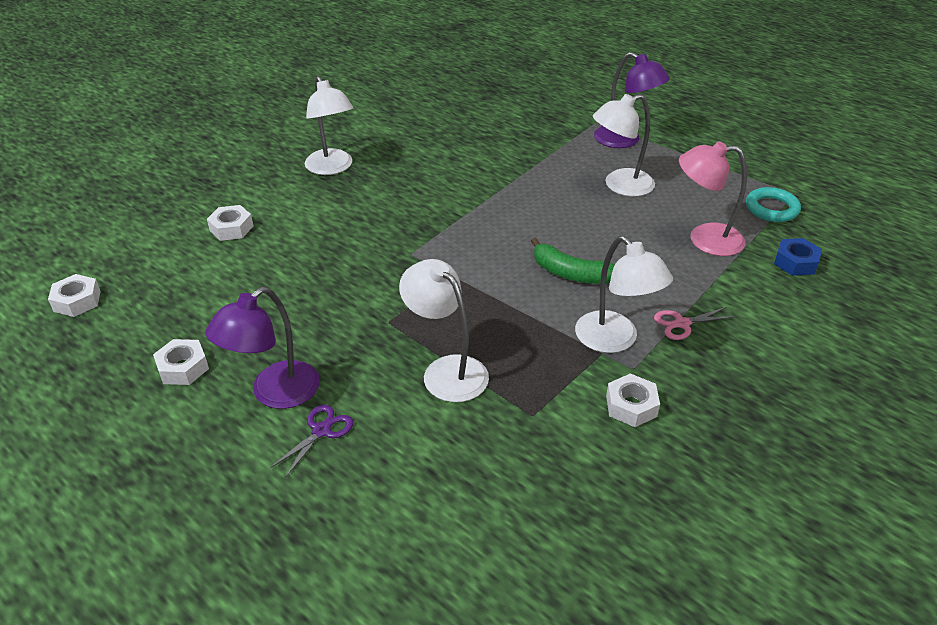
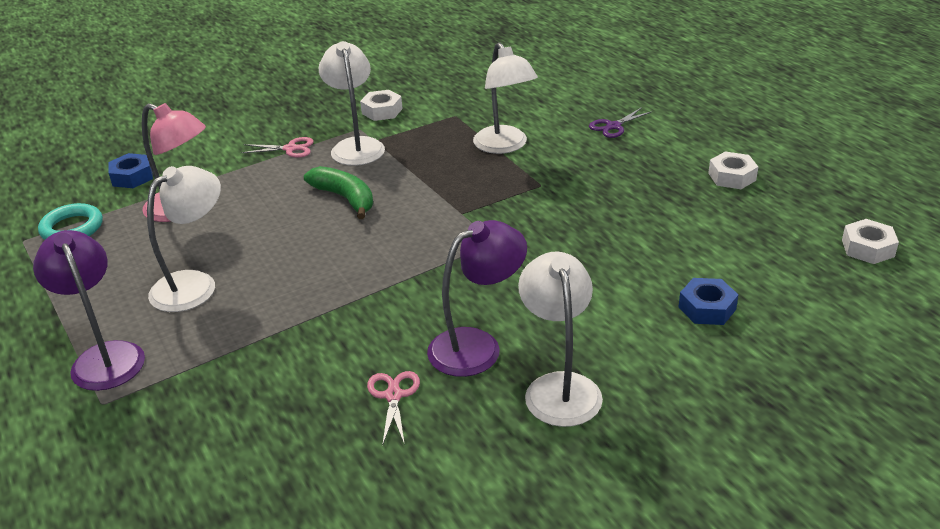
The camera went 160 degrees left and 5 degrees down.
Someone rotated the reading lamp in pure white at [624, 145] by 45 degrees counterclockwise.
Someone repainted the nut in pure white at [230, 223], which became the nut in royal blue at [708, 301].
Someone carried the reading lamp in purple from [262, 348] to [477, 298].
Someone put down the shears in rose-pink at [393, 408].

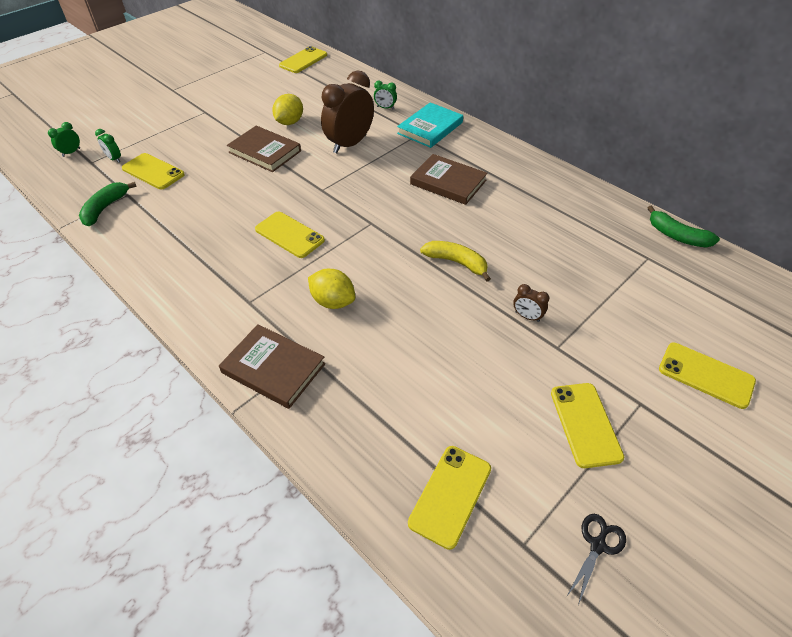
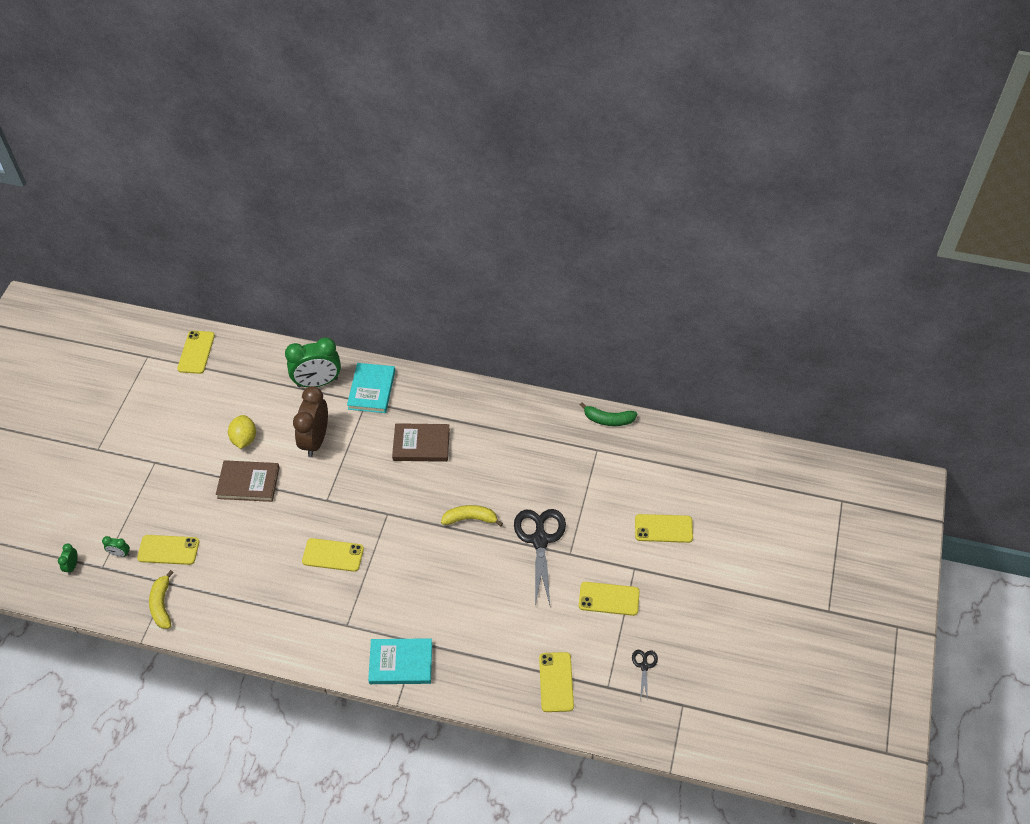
The camera went 30 degrees left and 5 degrees up.
Someone scaled the alarm clock in green at [385, 95] by 2.33.
Someone repainted the banana in green at [108, 204], which became the banana in yellow at [161, 599].
Someone took away the citrus fruit in yellow at [331, 289].
Someone swapped the alarm clock in dark brown at [531, 303] for the shears in jet-black at [540, 557].
Someone repainted the book in dark brown at [272, 366], which became the book in teal at [400, 661].
Someone rotated the mobile phone in yellow at [587, 425] by 45 degrees counterclockwise.

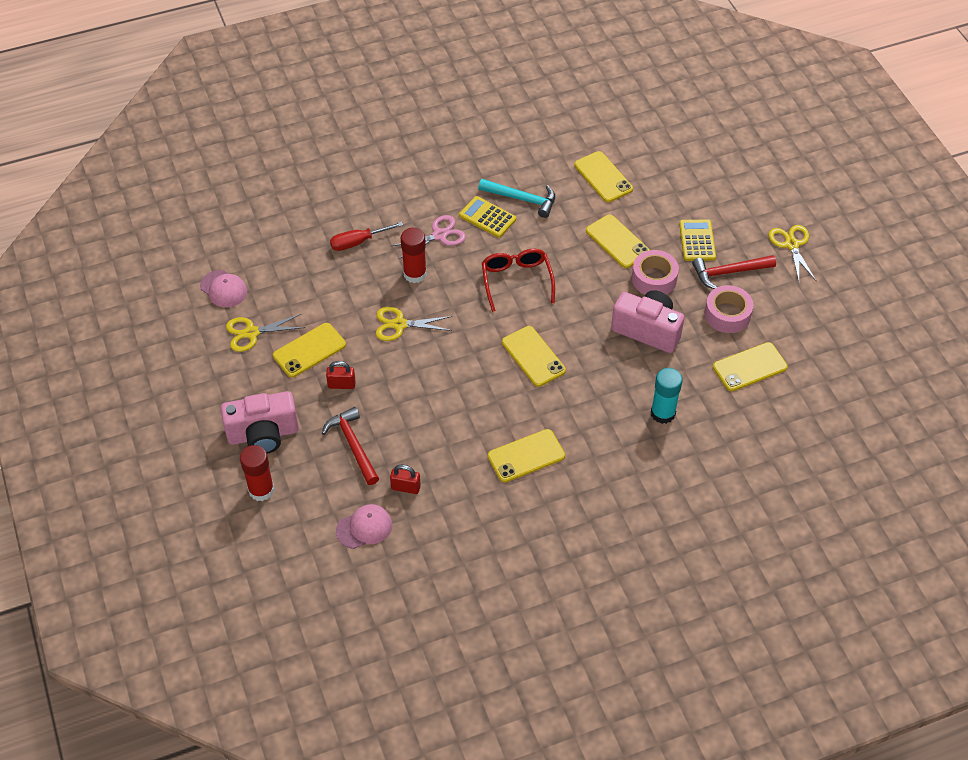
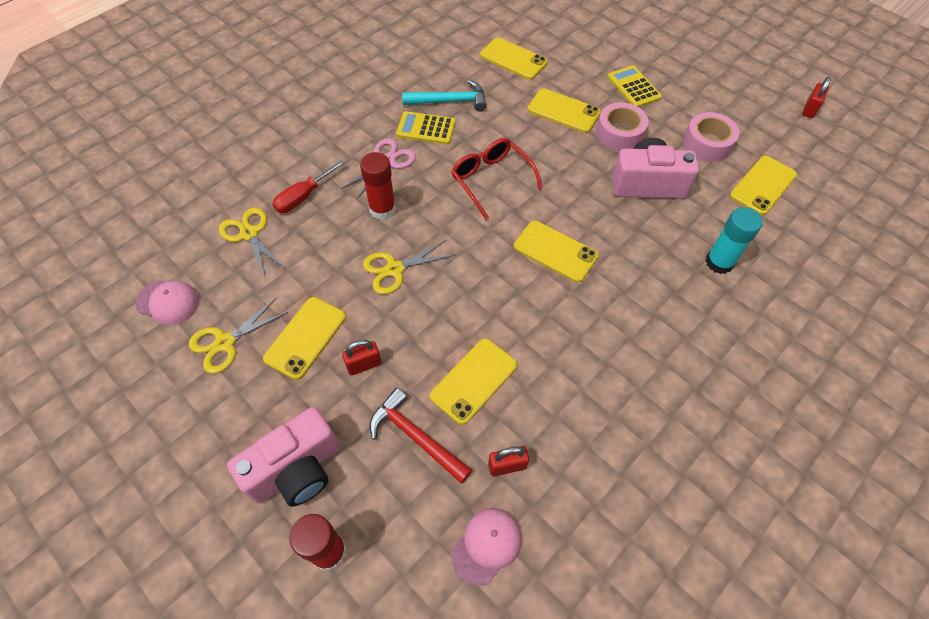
The camera went 25 degrees left and 5 degrees up.
Someone carried the shears in yellow from [792, 253] to [252, 242].
Someone took away the hammer in crimson at [734, 272].
Someone carried the mobile phone in yellow from [526, 455] to [473, 381].
Someone put down the small lock in crimson at [816, 97].

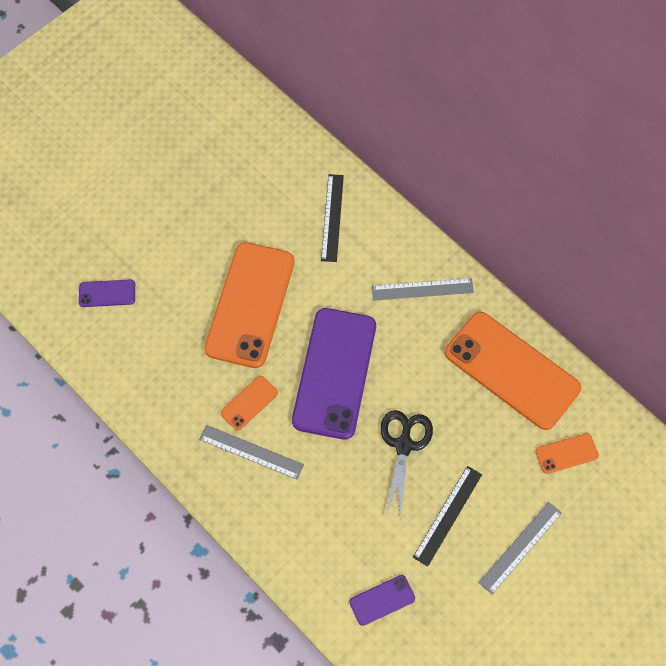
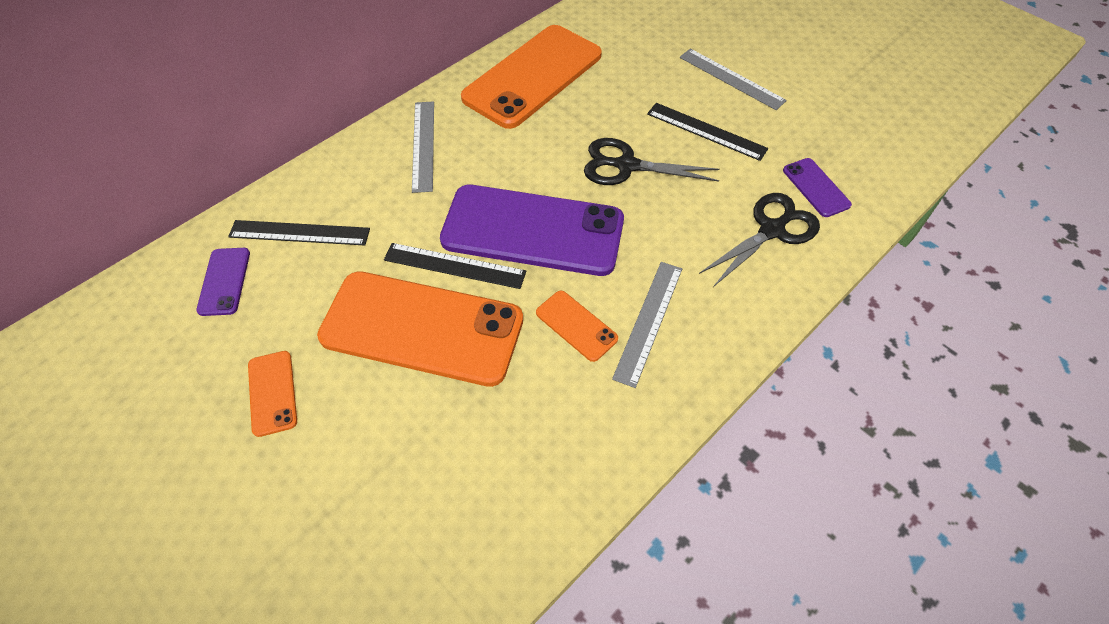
The camera went 90 degrees left and 10 degrees down.
Someone carried the mobile phone in purple from [107, 293] to [223, 282].
Someone carried the mobile phone in bright orange from [567, 453] to [272, 394].
Someone put down the shears in jet-black at [759, 240].
Someone put down the ruler in jet-black at [455, 266].

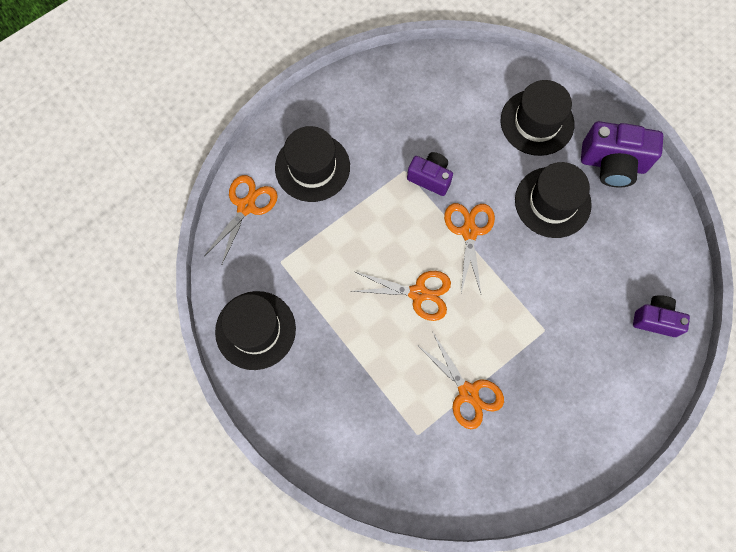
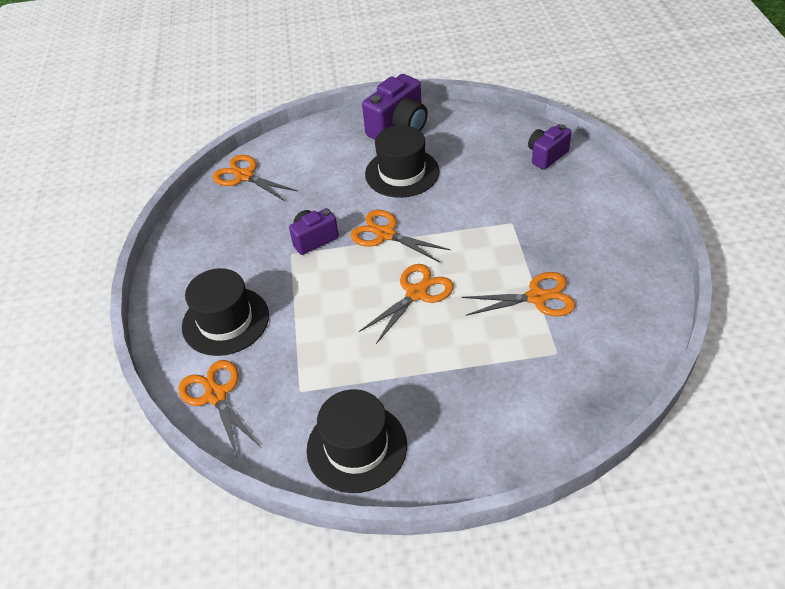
The camera went 55 degrees left and 25 degrees down.
Someone took away the tall hat in jet-black at [537, 118].
Someone put down the shears in bright orange at [255, 178].

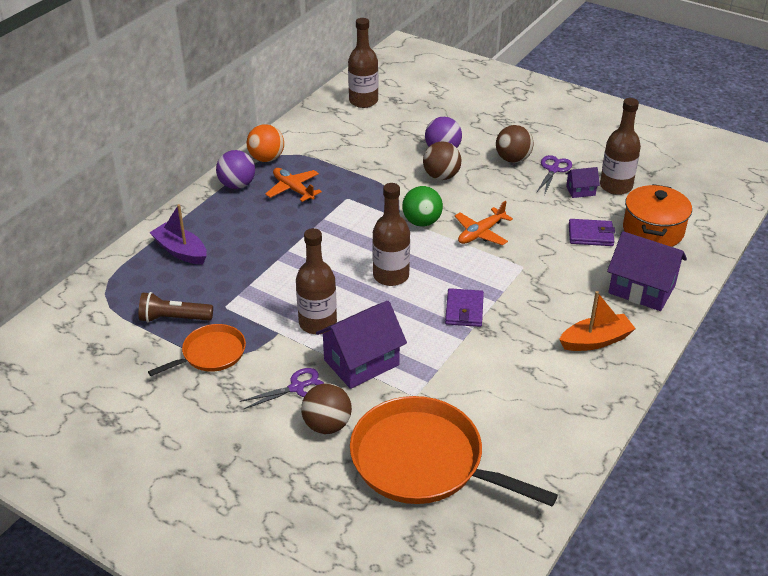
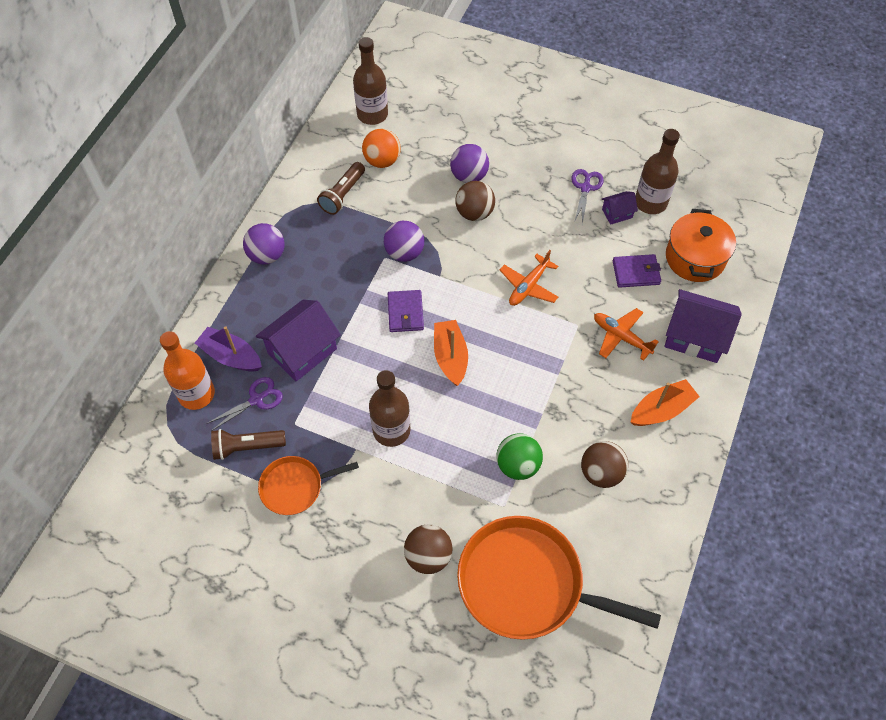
The camera went 10 degrees left and 20 degrees up.
Someone carried the ball in bright orange from [265, 143] to [381, 148].
Someone carried the ball in dark brown from [514, 144] to [604, 464].
Someone carried the toy plane in bright orange from [293, 185] to [626, 334].
Someone swapped the flask in dark brown at [391, 234] for the boat in bright orange at [451, 353].
Someone carried the ball in green from [422, 206] to [519, 456].
Someone carried the billfold in purple from [464, 307] to [406, 311].
Someone carried the house in purple from [361, 345] to [298, 340].
Someone rotated the frying pan in bright orange at [197, 350] by 150 degrees counterclockwise.
Someone carried the shears in purple from [281, 388] to [244, 404].
Someone put down the pocket torch in dark brown at [341, 188].
Someone put down the ball in purple at [404, 241].
Someone put down the flask in bright orange at [187, 370].

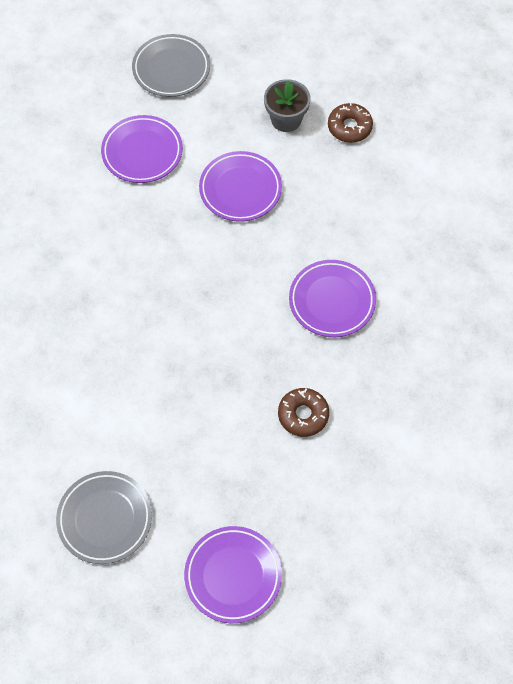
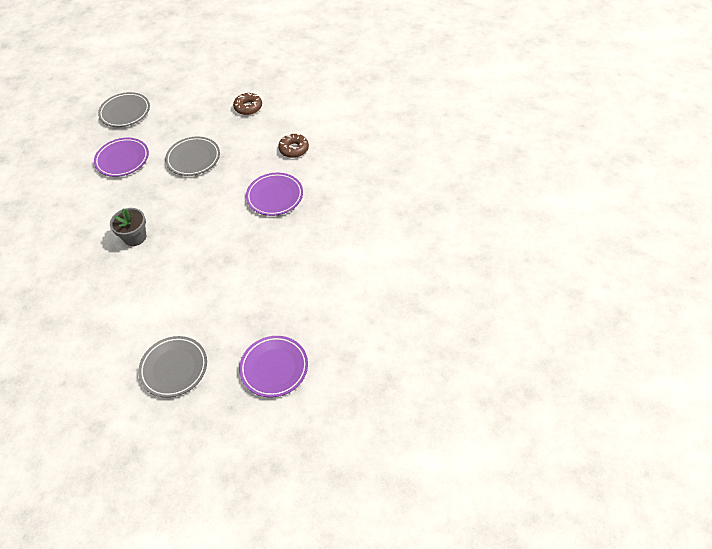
The camera went 20 degrees left and 10 degrees down.
Someone carried the plant pot in grey from [287, 105] to [128, 227].
Someone repainted the flat dish in purple at [240, 186], which became the flat dish in grey at [192, 156].
Someone carried the doughnut in dark brown from [303, 412] to [293, 145].

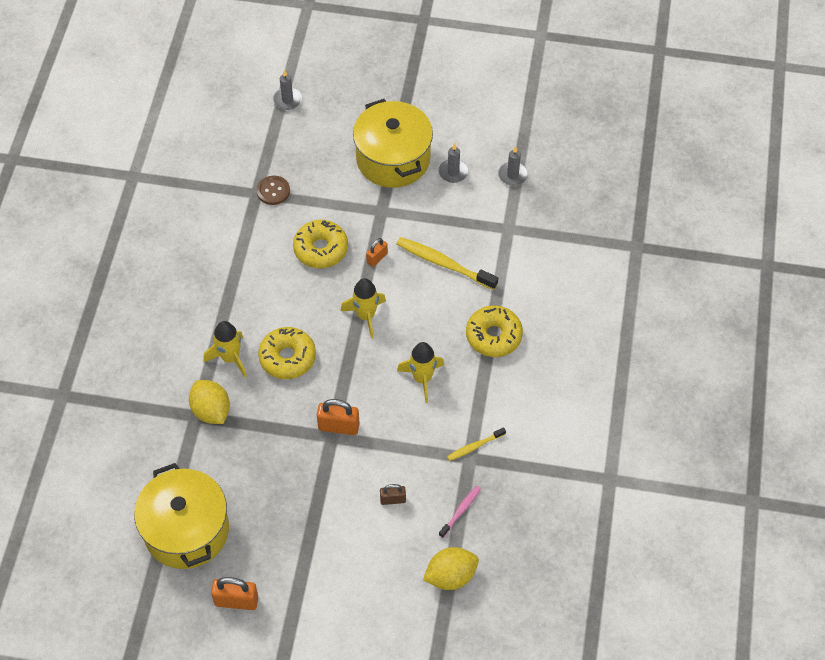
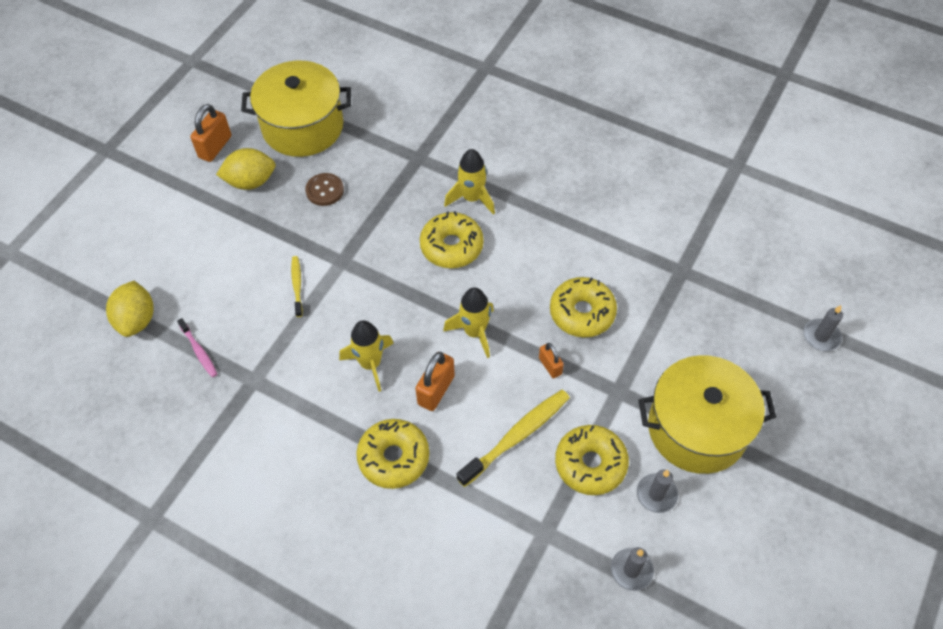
The camera went 110 degrees right and 0 degrees up.
Someone carried the shirt button in dark brown from [273, 190] to [324, 189].
Someone carried the citrus fruit in yellow from [209, 402] to [246, 169].
Someone carried the small lock in bright orange from [338, 417] to [435, 381].
Someone carried the toothbrush in yellow from [476, 444] to [297, 286].
Someone took away the small lock in dark brown at [393, 494].
Someone put down the doughnut in yellow at [592, 460].

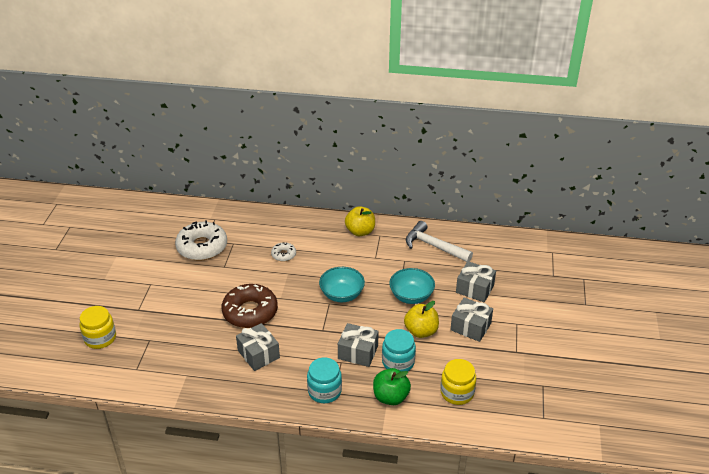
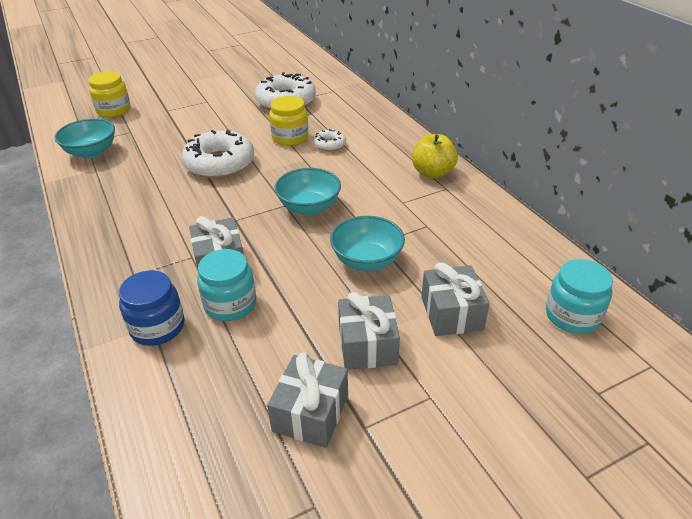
The camera went 55 degrees right and 0 degrees up.
Someone took away the hammer in pure white at [439, 241].
Someone repainted the doughnut in dark brown at [249, 306], which became the doughnut in pure white at [218, 154].
Someone took away the apple fruit in yellow at [421, 319].
Someone carried the gift in grey from [258, 347] to [307, 400].
Someone carried the jar in teal from [324, 380] to [579, 296].
Someone carried the jar in yellow from [458, 382] to [289, 121].
Someone swapped the apple fruit in green at [392, 386] for the jar in royal blue at [152, 308].
Someone put down the serving bowl in teal at [84, 138].

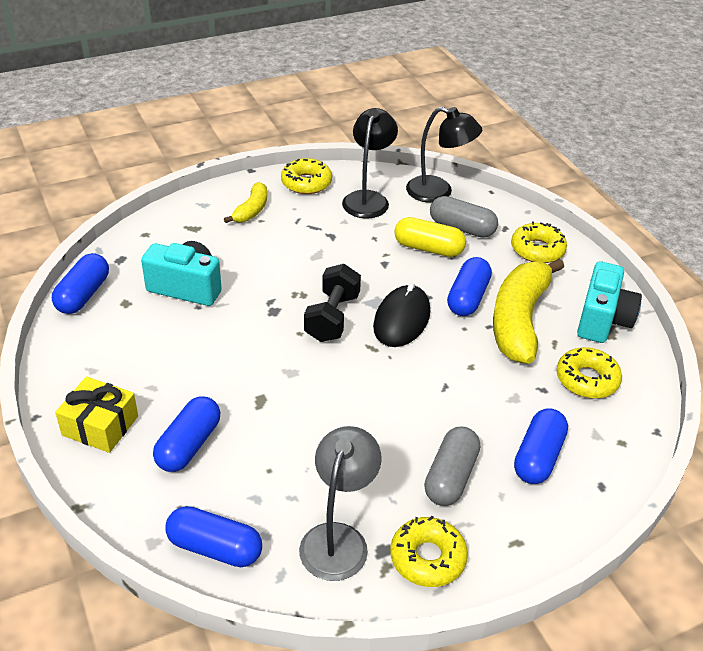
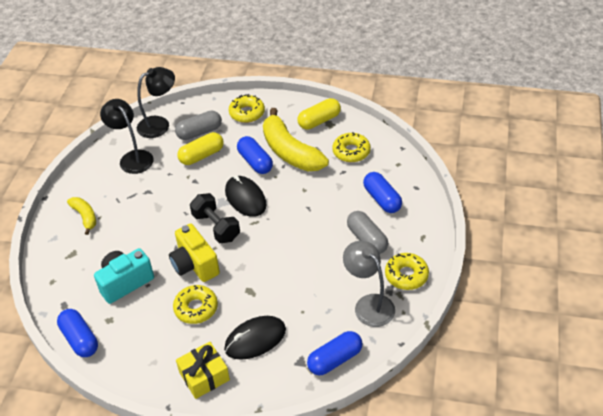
The camera went 50 degrees left and 5 degrees up.
Someone carried the doughnut in yellow from [306, 176] to [195, 304].
Someone swapped the photo camera in teal at [609, 302] for the pill in yellow at [319, 114].
Someone swapped the pill in royal blue at [187, 434] for the mouse in jet-black at [255, 338].
Someone put down the photo camera in yellow at [194, 252].

